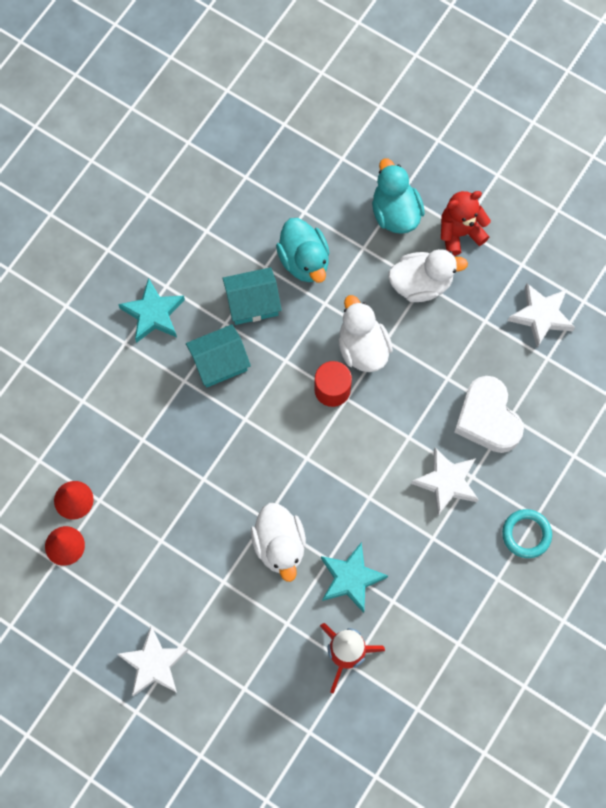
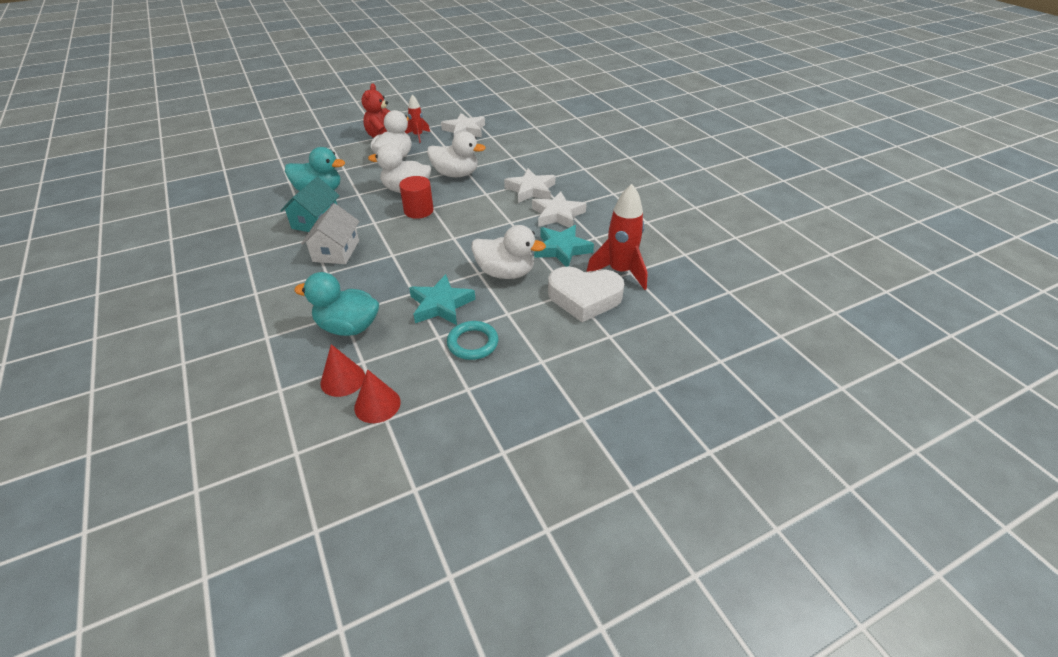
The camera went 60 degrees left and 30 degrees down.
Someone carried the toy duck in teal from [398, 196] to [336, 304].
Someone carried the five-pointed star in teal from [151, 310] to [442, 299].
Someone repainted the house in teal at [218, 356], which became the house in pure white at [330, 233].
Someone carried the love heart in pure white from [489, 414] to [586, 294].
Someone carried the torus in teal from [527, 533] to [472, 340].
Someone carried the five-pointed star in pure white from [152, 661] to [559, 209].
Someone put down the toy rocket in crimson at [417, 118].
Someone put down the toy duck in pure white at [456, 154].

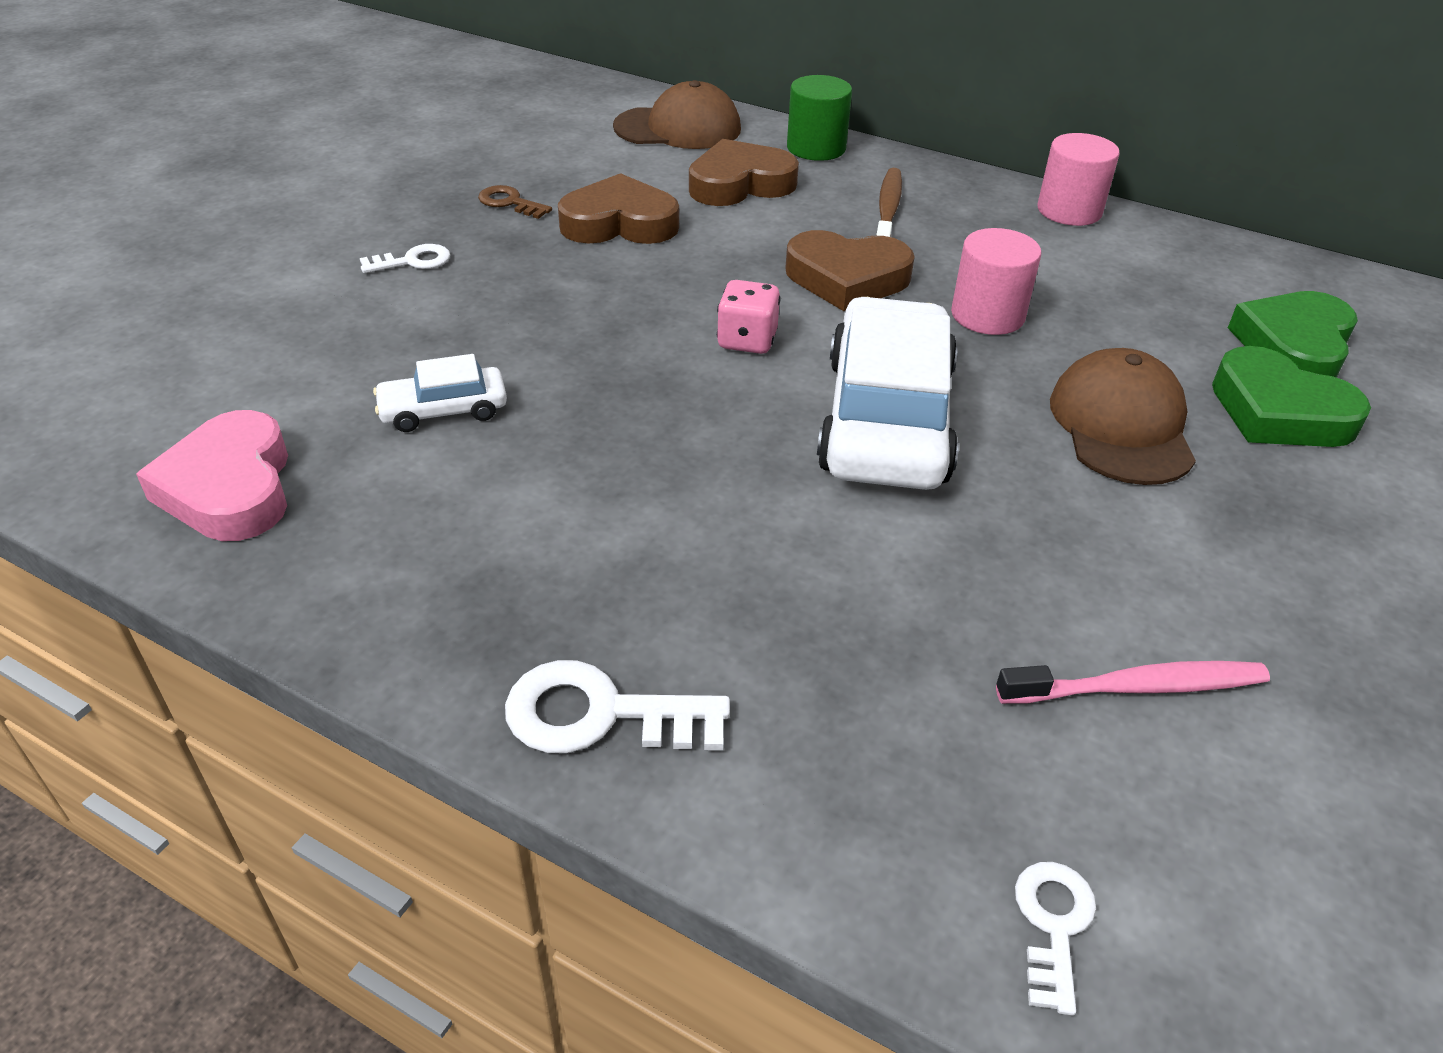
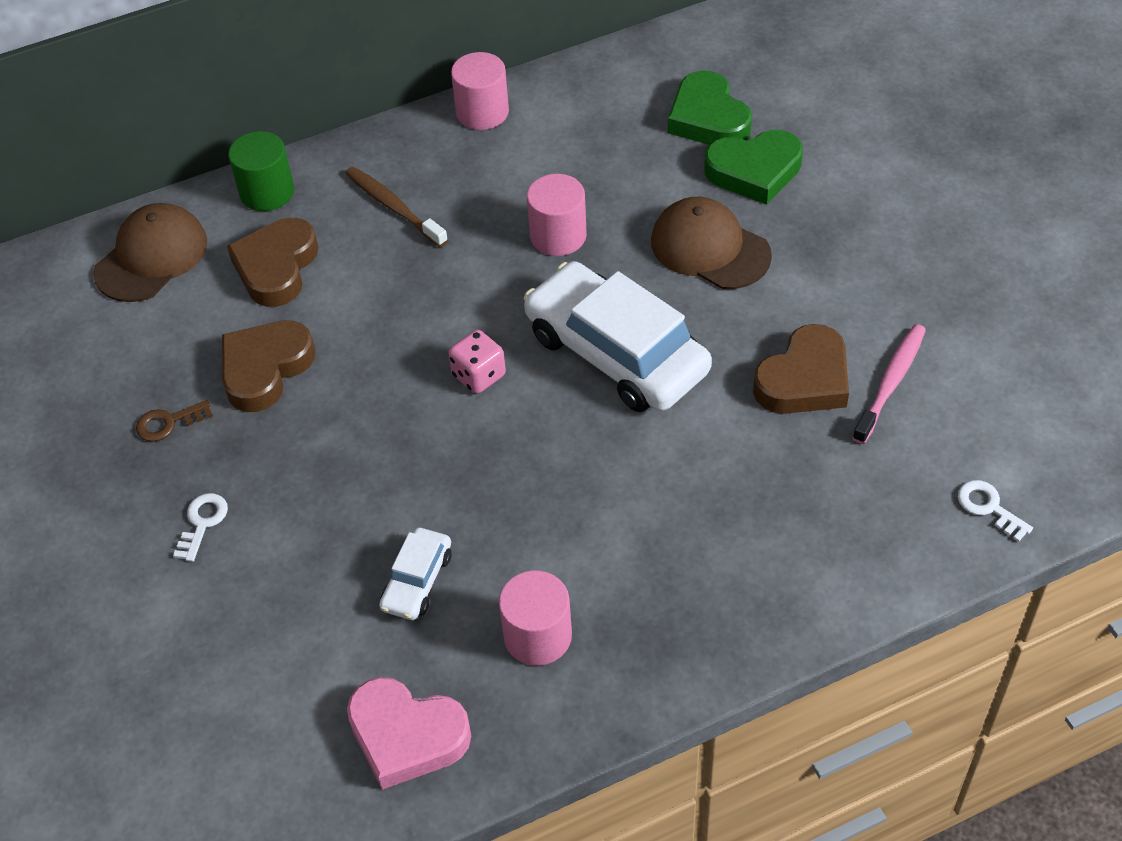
The camera went 50 degrees left and 10 degrees up.
Someone carried the love heart in dark brown from [850, 270] to [801, 369].
Someone took away the key in pure white at [617, 706].
Someone put down the cylinder in rose-pink at [535, 618].

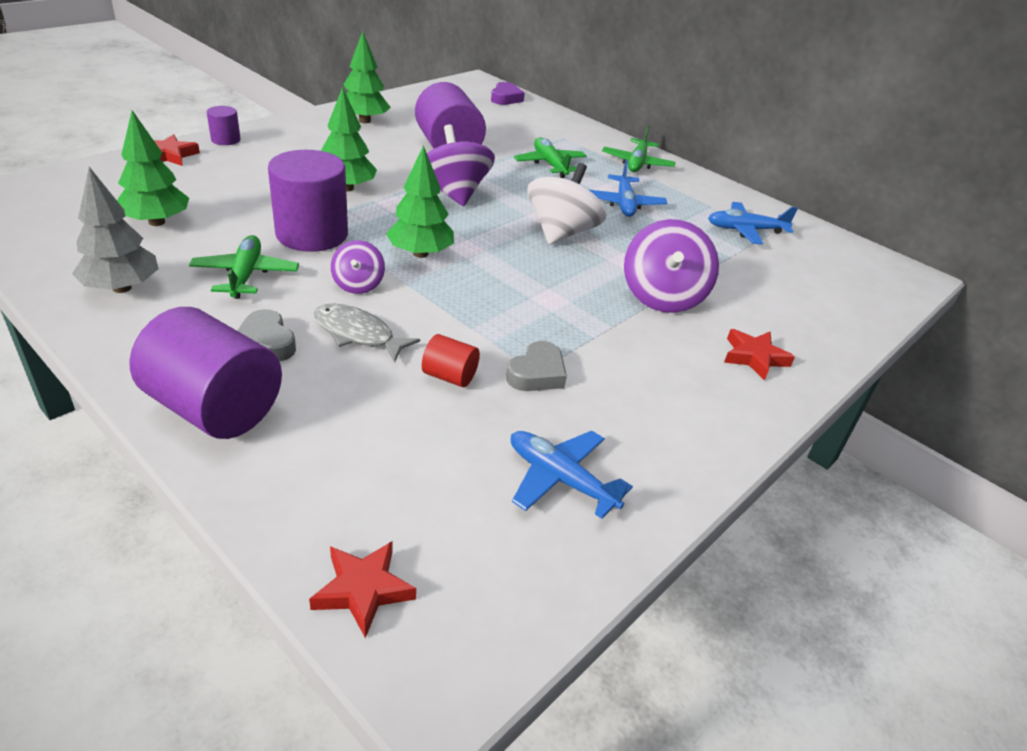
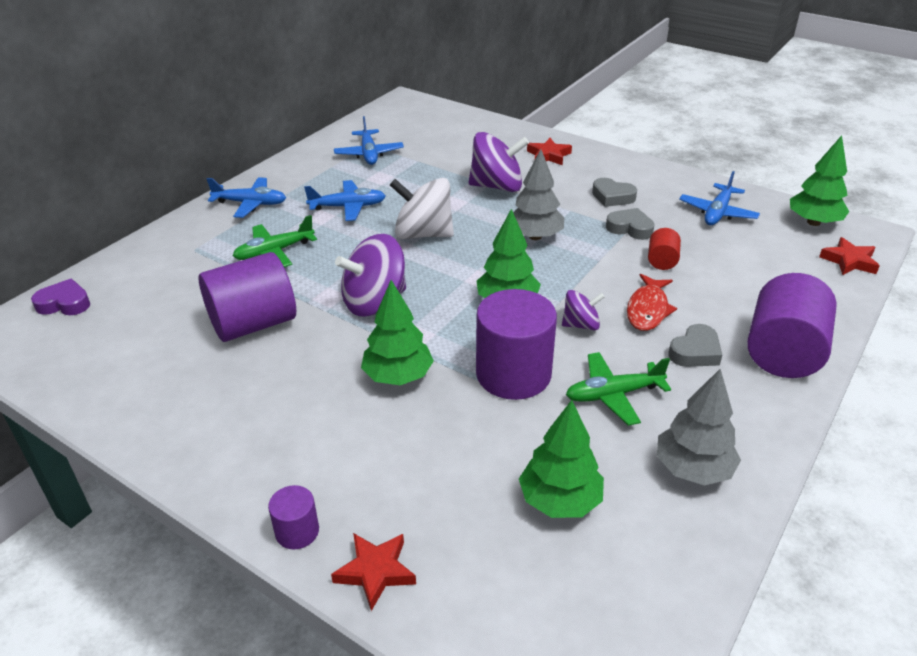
The camera went 95 degrees left and 0 degrees up.
Someone carried the tree in green from [367, 77] to [819, 180].
Someone repainted the toy plane in green at [639, 149], which became the toy plane in royal blue at [246, 197].
Someone repainted the fish in grey at [367, 332], which became the fish in crimson at [652, 302].
Someone put down the tree in grey at [538, 194].
Someone put down the love heart in grey at [614, 192].

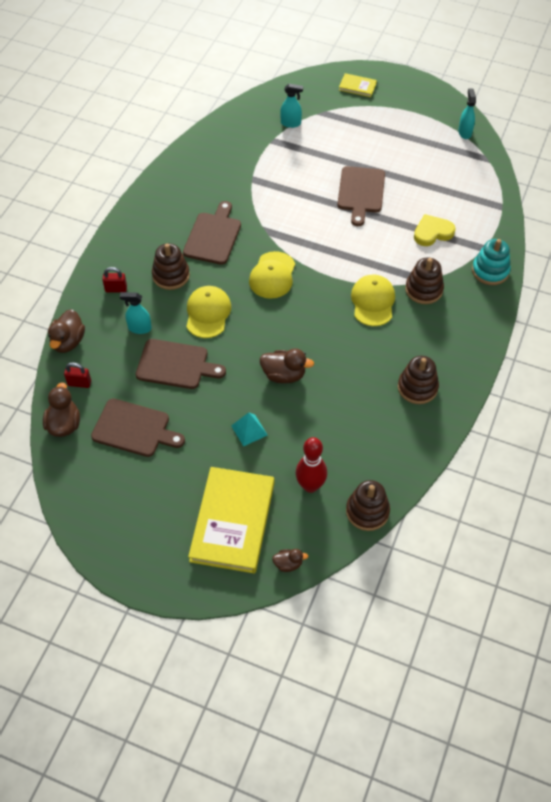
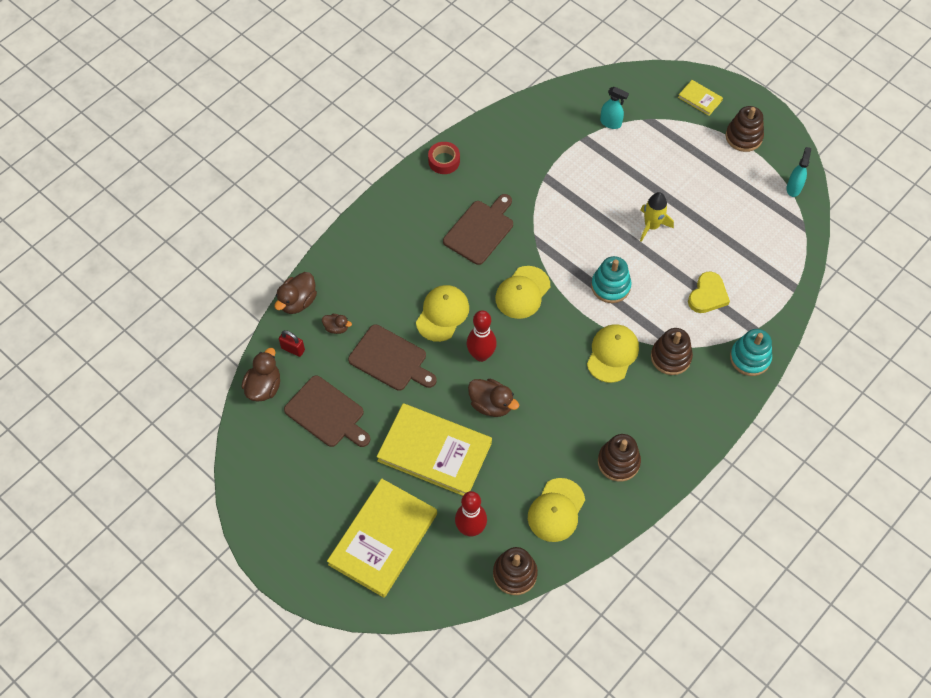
The camera went 20 degrees right and 5 degrees up.
Someone swapped the cutting board in dark brown at [361, 196] for the toy rocket in yellow at [657, 217].
Someone rotated the love heart in yellow at [434, 230] by 120 degrees clockwise.
Someone carried the stacking toy in dark brown from [171, 266] to [745, 129].
Someone took away the small lock in crimson at [114, 279].
Someone took away the spray cleaner in teal at [136, 313].
Someone swapped the solid pyramid in teal at [249, 429] for the book in yellow at [434, 449].
Someone carried the toy duck in dark brown from [290, 560] to [337, 324].
Someone put down the tape in crimson at [444, 158].
Someone put down the stacking toy in teal at [611, 279].
Someone put down the skittle in crimson at [482, 336].
Someone put down the baseball cap in yellow at [556, 510].

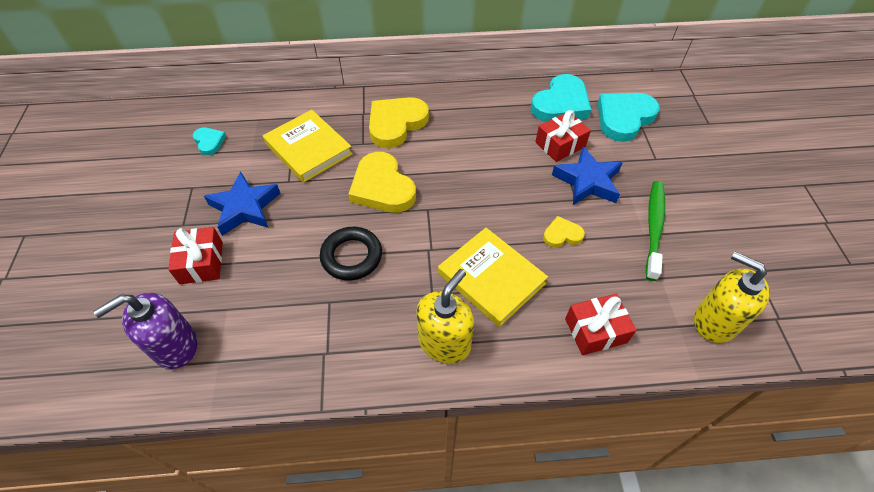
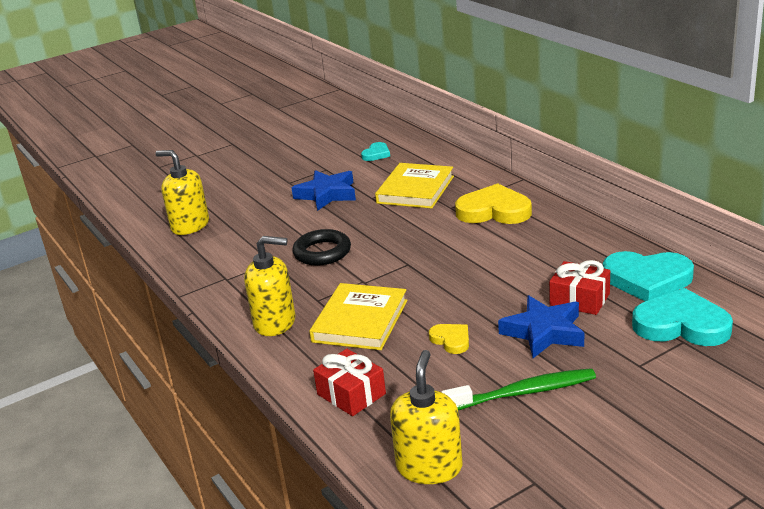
The camera went 65 degrees right and 25 degrees down.
Someone took away the love heart in yellow at [382, 182].
Someone took away the gift in crimson at [195, 255].
Someone repainted the pump bottle in purple at [145, 331], which became the pump bottle in yellow at [182, 192].

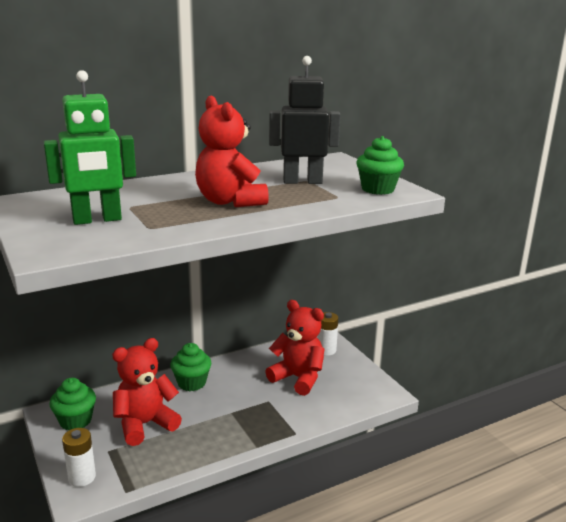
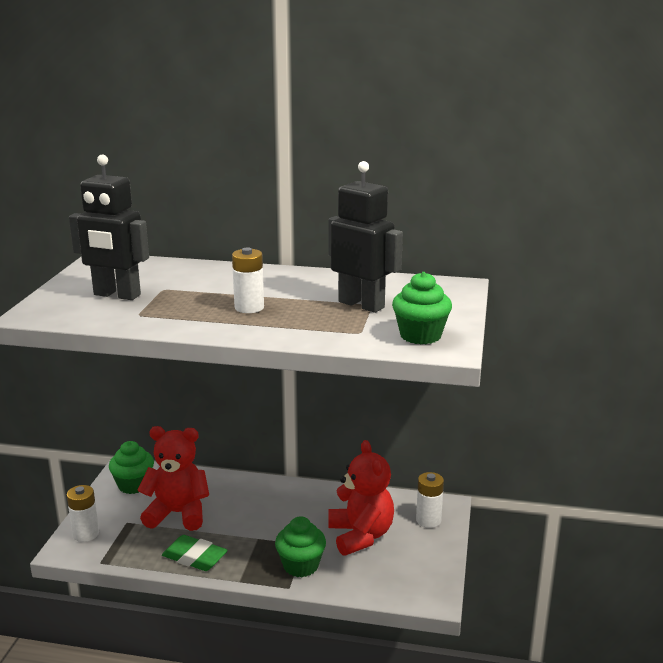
The camera went 40 degrees right and 0 degrees up.
Someone repainted the toy robot in green at [90, 147], which became the toy robot in jet-black at [109, 227].
Someone swapped the teddy in crimson at [232, 151] for the AA battery in pure white at [248, 280].
Someone carried the cupcake in green from [191, 367] to [300, 546].
Someone put down the pencil eraser in green at [194, 553].

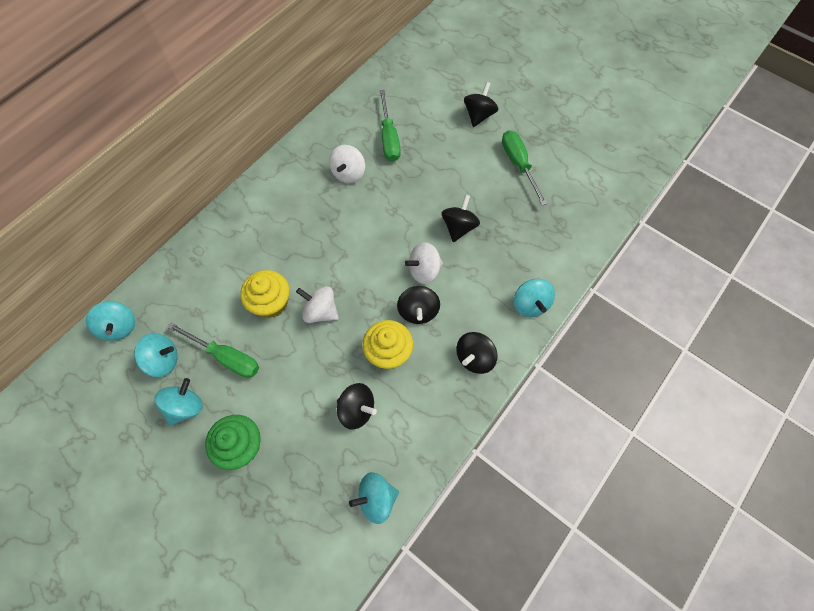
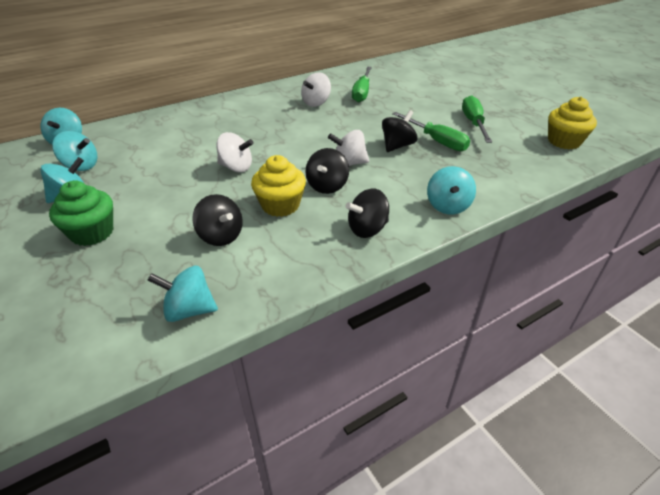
The camera went 20 degrees right and 25 degrees down.
Someone took away the spinning top in jet-black at [481, 104].
Someone carried the cupcake in yellow from [265, 294] to [572, 122].
Someone rotated the spinning top in pure white at [317, 304] by 150 degrees clockwise.
Someone carried the hand screwdriver in green from [213, 350] to [431, 131].

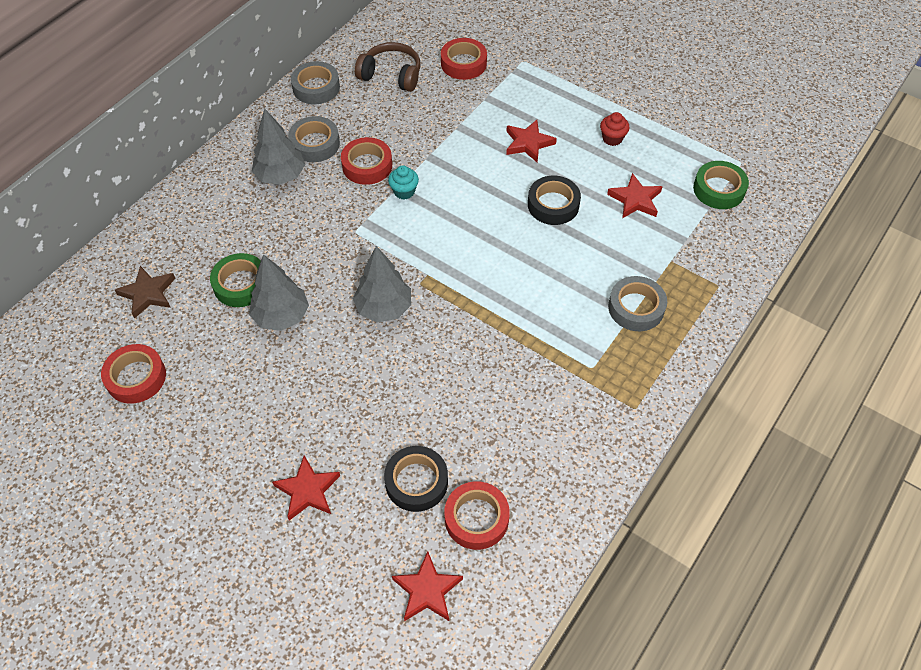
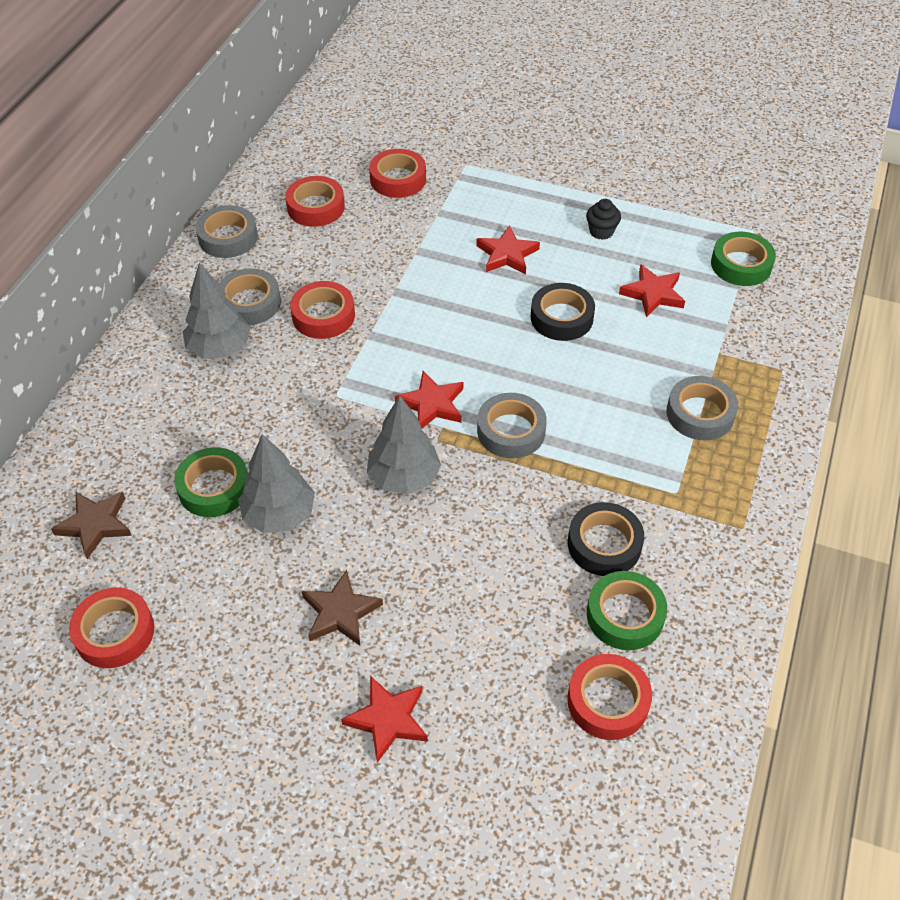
The camera went 15 degrees left and 5 degrees down.
Someone swapped the headphones in dark brown at [387, 67] for the tape in crimson at [315, 201].
Someone repainted the cupcake in crimson at [614, 129], which became the cupcake in jet-black at [603, 219].
Someone took away the cupcake in teal at [403, 182].
Someone carried the tape in jet-black from [416, 479] to [606, 539].
Someone carried the five-pointed star in crimson from [427, 586] to [429, 399].
Someone put down the tape in grey at [512, 425].
Someone put down the five-pointed star in dark brown at [342, 608].
Someone put down the tape in green at [627, 610].

